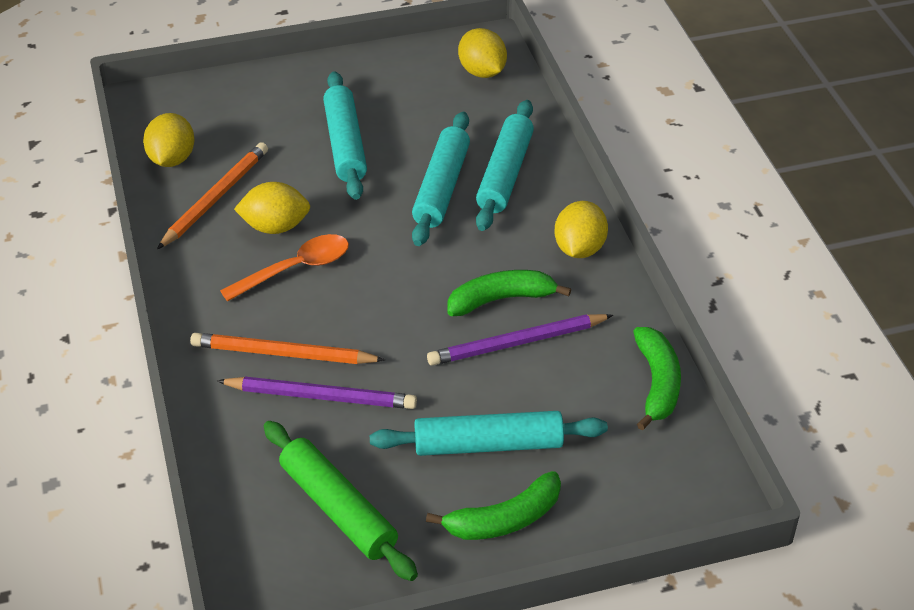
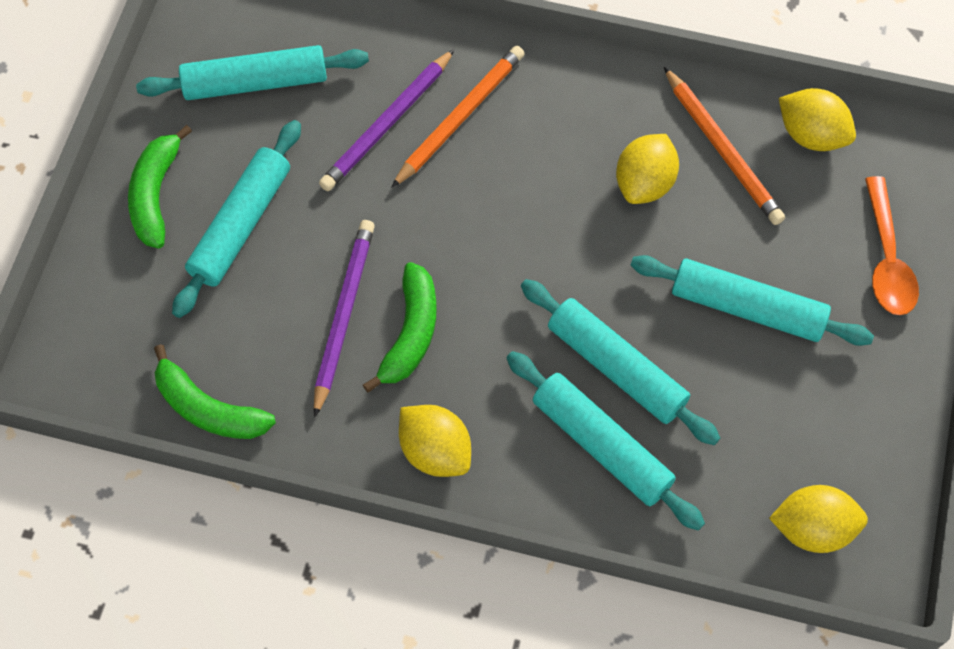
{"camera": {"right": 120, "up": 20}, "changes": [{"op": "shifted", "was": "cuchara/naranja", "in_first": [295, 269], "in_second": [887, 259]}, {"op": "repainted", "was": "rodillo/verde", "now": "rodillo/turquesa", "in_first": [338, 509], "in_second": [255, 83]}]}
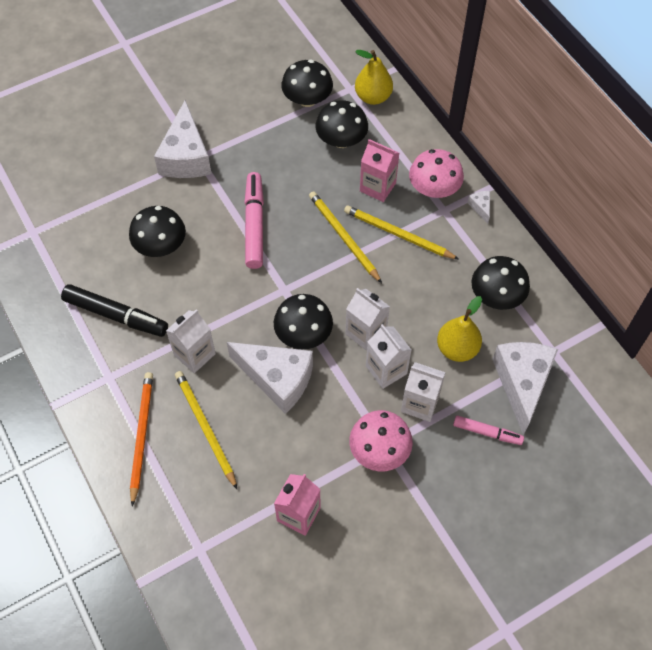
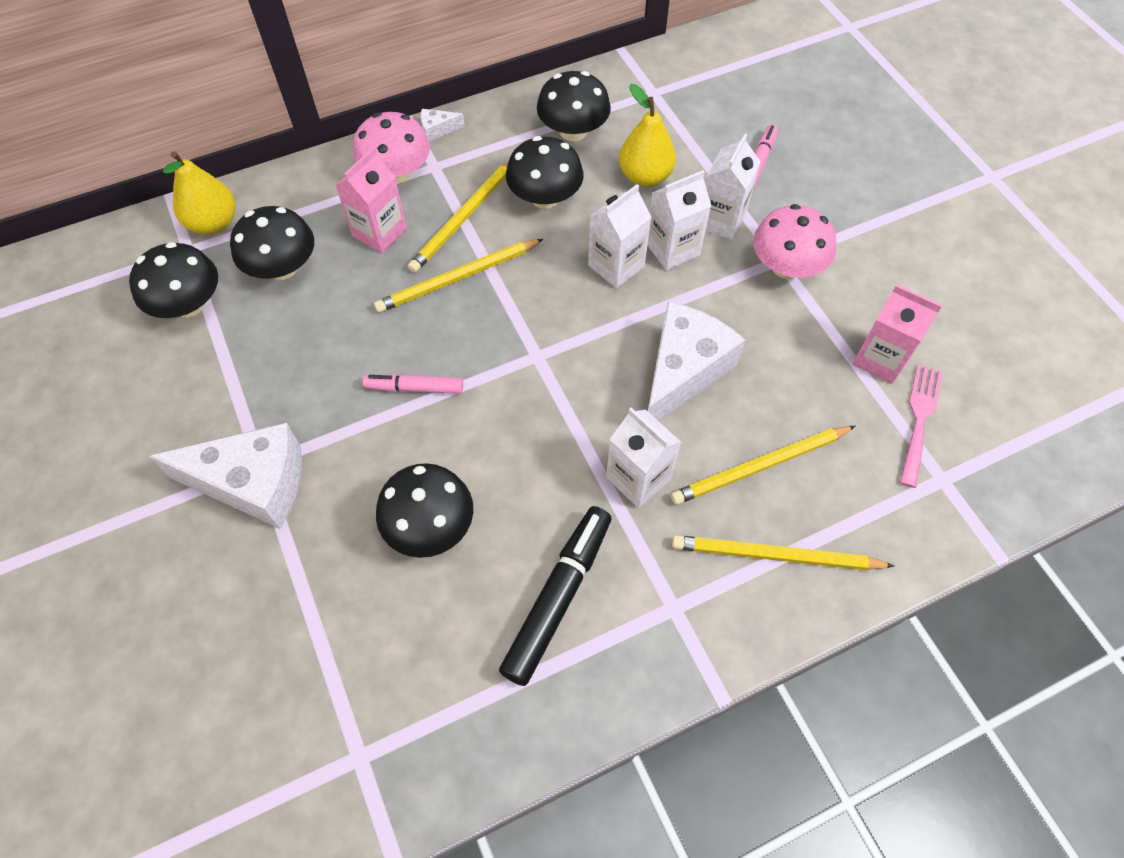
{"camera": {"right": -85, "up": 0}, "changes": [{"op": "gone", "was": "queso/blanco", "in_first": [522, 383]}, {"op": "new", "now": "tenedor/rosa", "in_second": [919, 419]}, {"op": "shifted", "was": "seta/negro", "in_first": [303, 334], "in_second": [545, 197]}, {"op": "repainted", "was": "lápiz/naranja", "now": "lápiz/amarillo", "in_first": [141, 436], "in_second": [775, 555]}, {"op": "scaled", "was": "rotulador/rosa", "in_first": [254, 224], "in_second": [414, 388], "ratio": 0.59}]}
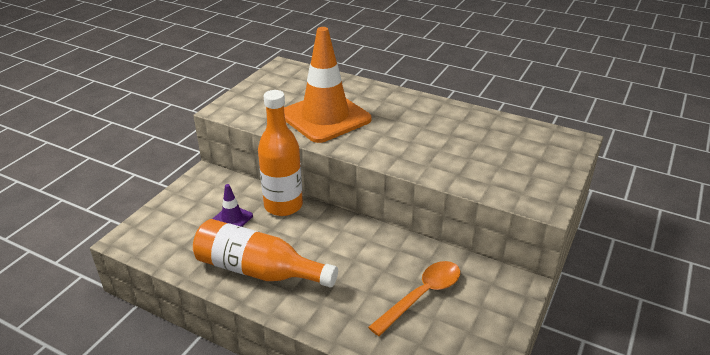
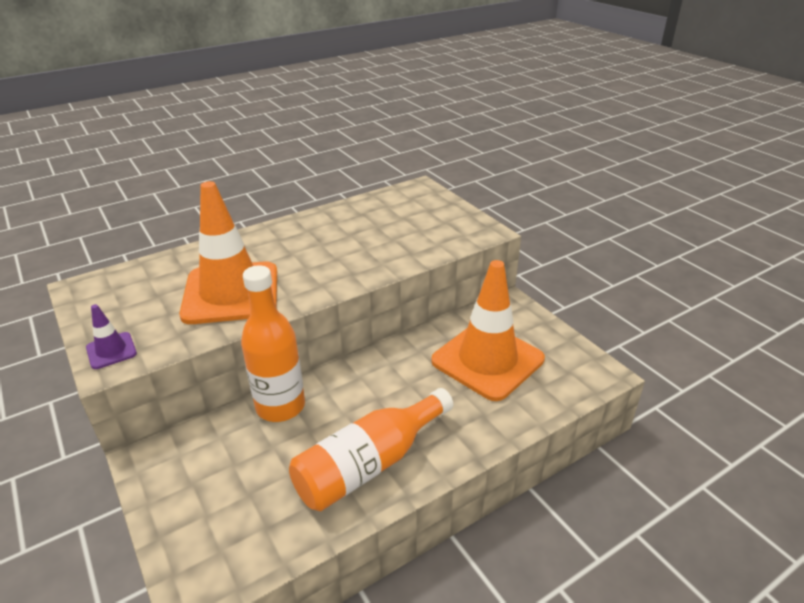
{"camera": {"right": -60, "up": 0}, "changes": [{"op": "shifted", "was": "cono de tráfico/morado", "in_first": [232, 218], "in_second": [111, 351]}, {"op": "swapped", "was": "cuchara/naranja", "now": "cono de tráfico/naranja", "in_first": [422, 295], "in_second": [487, 360]}]}
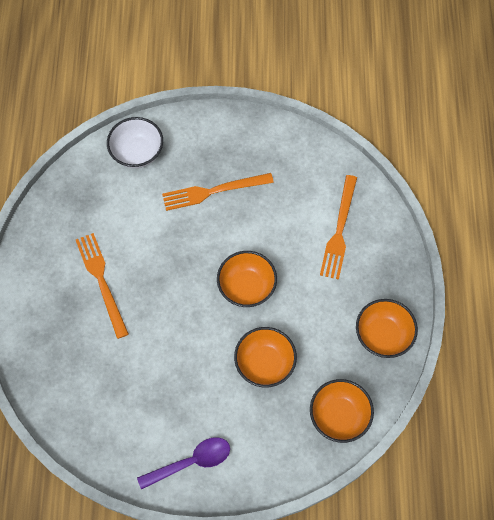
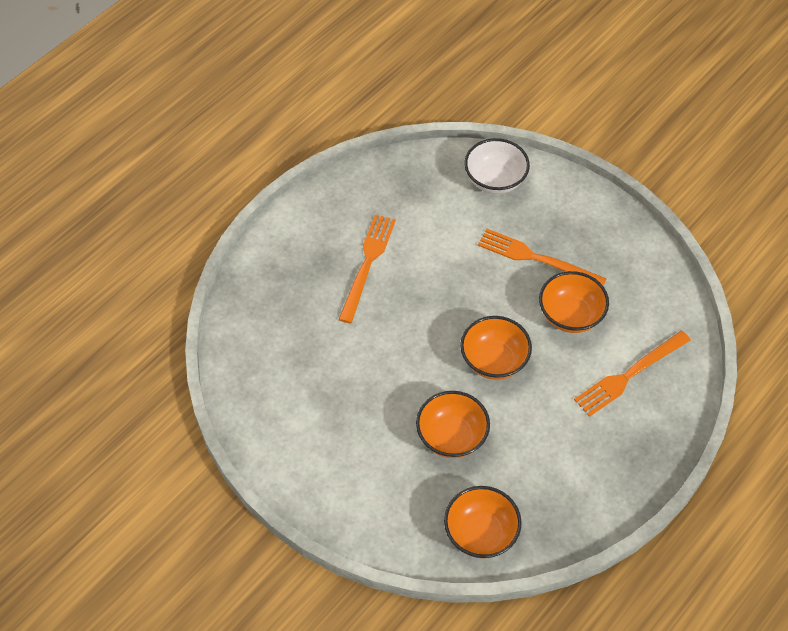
{"camera": {"right": 40, "up": -10}, "changes": [{"op": "gone", "was": "cuchara/morado", "in_first": [191, 462]}, {"op": "shifted", "was": "cuenco/naranja", "in_first": [383, 335], "in_second": [570, 315]}]}
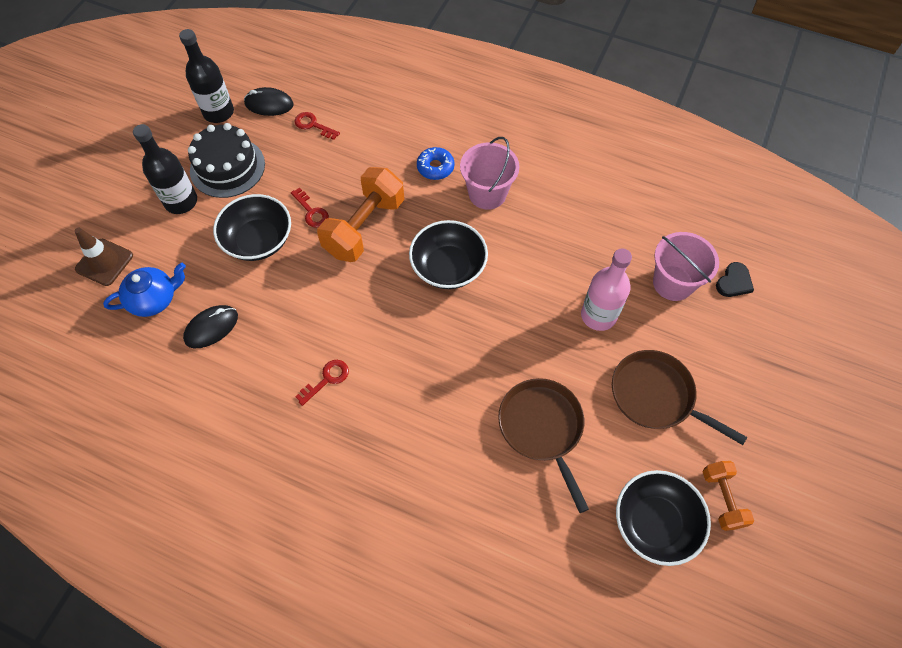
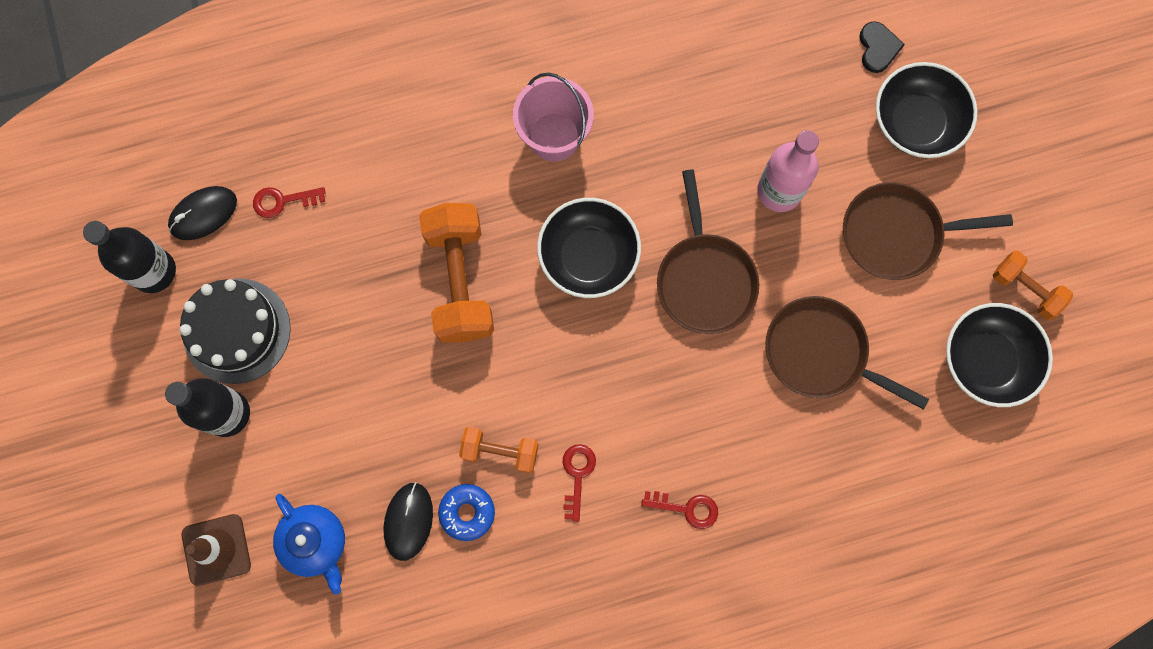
{"camera": {"right": -40, "up": 15}, "changes": [{"op": "gone", "was": "balde/rosa", "in_first": [673, 283]}, {"op": "new", "now": "mancuerna/naranja", "in_second": [500, 451]}, {"op": "new", "now": "sartén/marrón", "in_second": [704, 279]}, {"op": "shifted", "was": "cuenco/negro", "in_first": [258, 240], "in_second": [916, 122]}, {"op": "shifted", "was": "llave/rojo", "in_first": [311, 211], "in_second": [687, 508]}, {"op": "shifted", "was": "rosquilla/azul", "in_first": [435, 167], "in_second": [467, 512]}, {"op": "rotated", "was": "tetera/azul", "in_first": [154, 299], "in_second": [315, 542], "clockwise": 120}]}
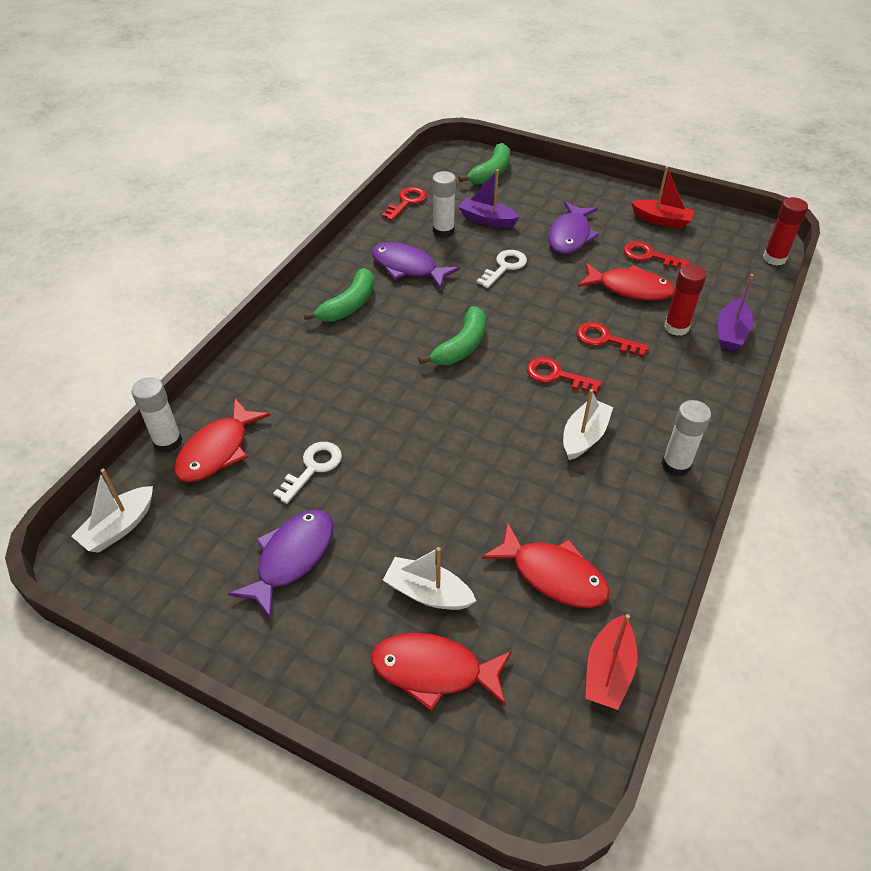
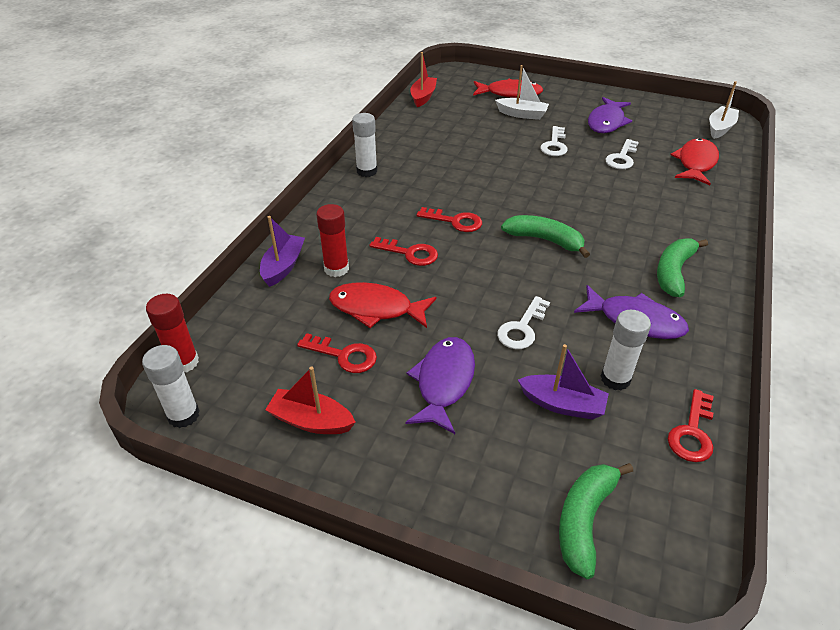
{"camera": {"right": 175, "up": -5}, "changes": [{"op": "gone", "was": "pez/rojo", "in_first": [553, 575]}, {"op": "gone", "was": "barco/blanco", "in_first": [584, 436]}, {"op": "new", "now": "llave/blanco", "in_second": [554, 145]}, {"op": "shifted", "was": "barra de pegamento/blanco", "in_first": [168, 442], "in_second": [183, 415]}, {"op": "rotated", "was": "plátano/verde", "in_first": [461, 346], "in_second": [544, 240], "clockwise": 90}]}
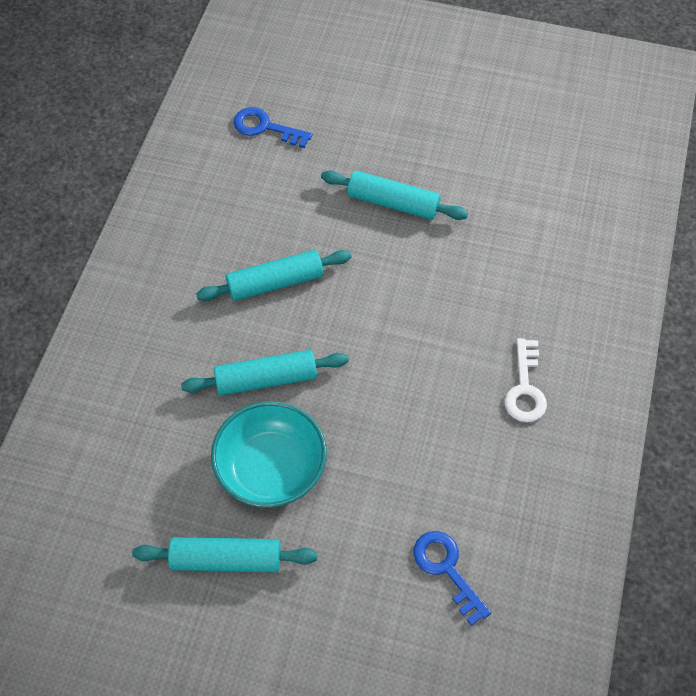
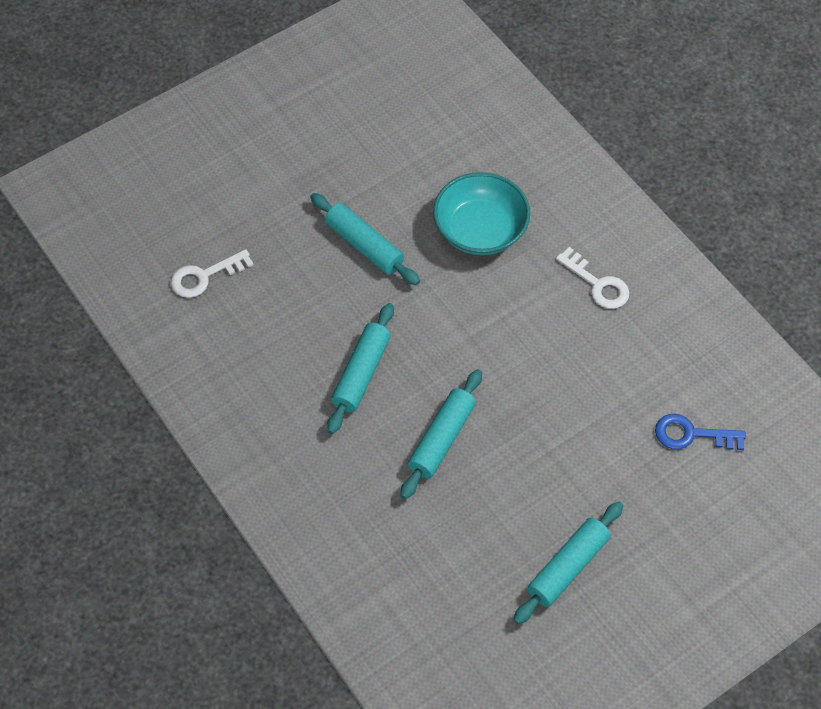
{"camera": {"right": -50, "up": 0}, "changes": [{"op": "shifted", "was": "cuenco/turquesa", "in_first": [271, 468], "in_second": [480, 230]}, {"op": "repainted", "was": "llave/azul", "now": "llave/blanco", "in_first": [265, 127], "in_second": [204, 276]}, {"op": "rotated", "was": "rodillo/turquesa", "in_first": [393, 203], "in_second": [364, 245], "clockwise": 75}]}
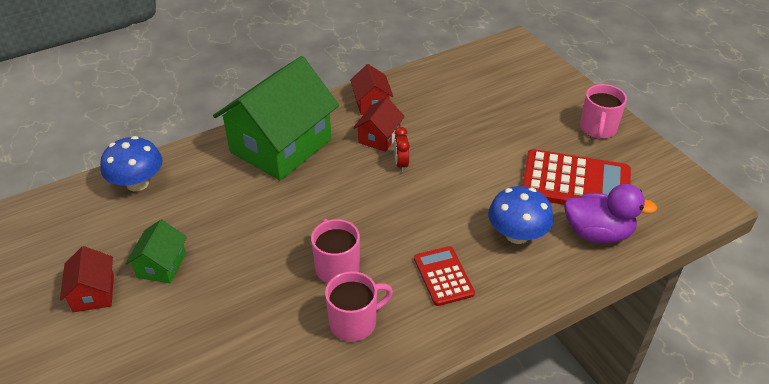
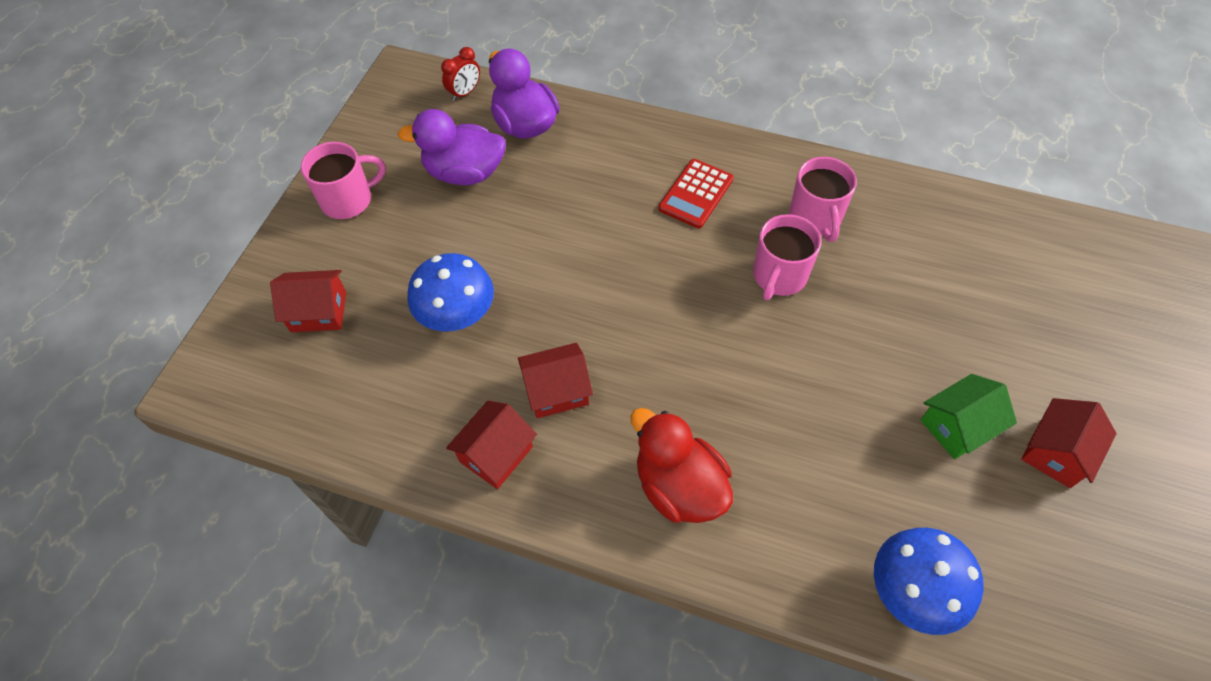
{"camera": {"right": -130, "up": 15}, "changes": [{"op": "new", "now": "casa/rojo", "in_second": [318, 311]}, {"op": "shifted", "was": "despertador/rojo", "in_first": [401, 164], "in_second": [465, 93]}, {"op": "shifted", "was": "seta/azul", "in_first": [517, 235], "in_second": [457, 314]}, {"op": "swapped", "was": "casa/verde", "now": "pato/rojo", "in_first": [281, 146], "in_second": [679, 486]}, {"op": "swapped", "was": "calculadora/rojo", "now": "pato/morado", "in_first": [575, 183], "in_second": [465, 173]}, {"op": "rotated", "was": "taza/rosa", "in_first": [354, 322], "in_second": [815, 218], "clockwise": -120}]}
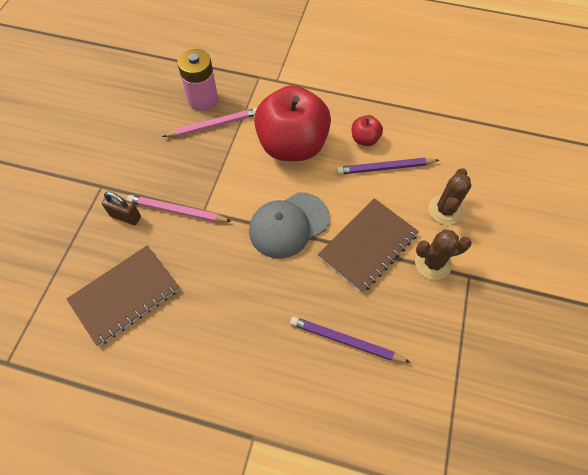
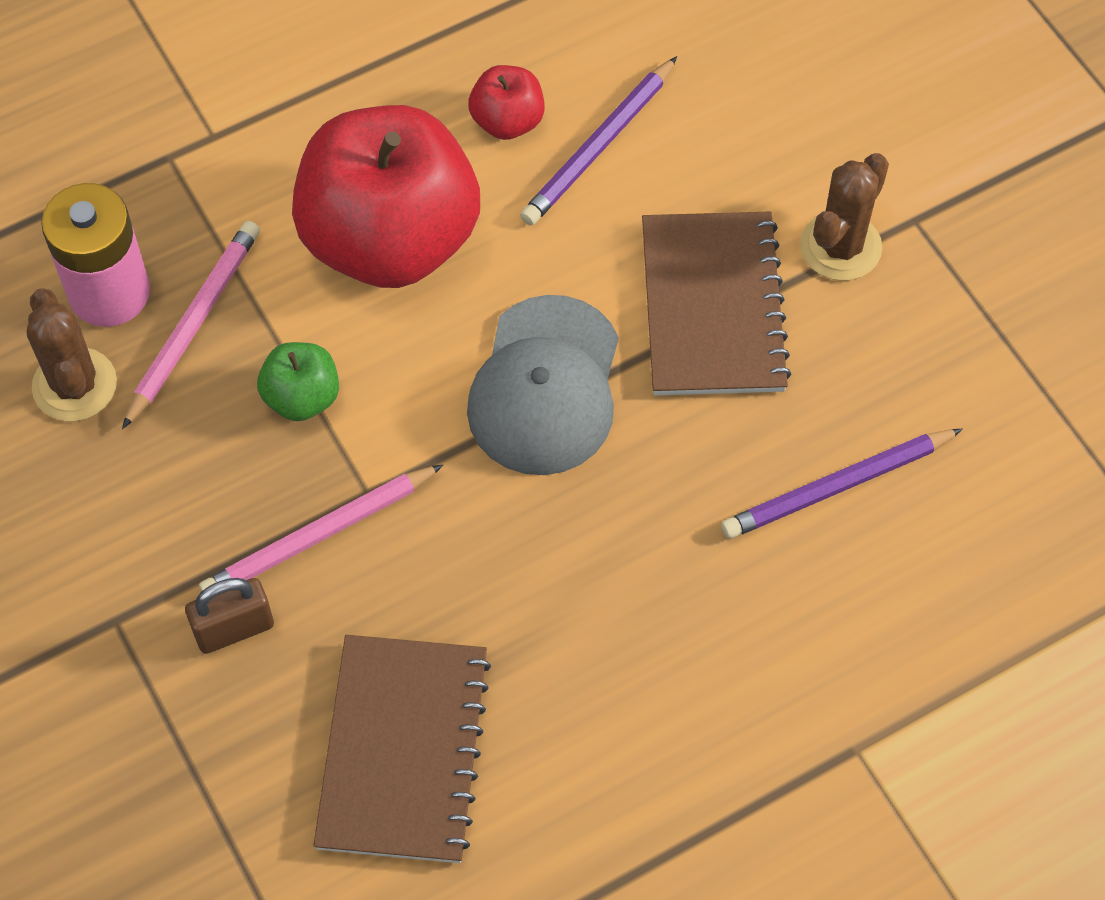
{"camera": {"right": -45, "up": 0}, "changes": [{"op": "new", "now": "manzana/verde", "in_second": [302, 397]}, {"op": "shifted", "was": "cactus/marrón", "in_first": [445, 210], "in_second": [75, 385]}]}
